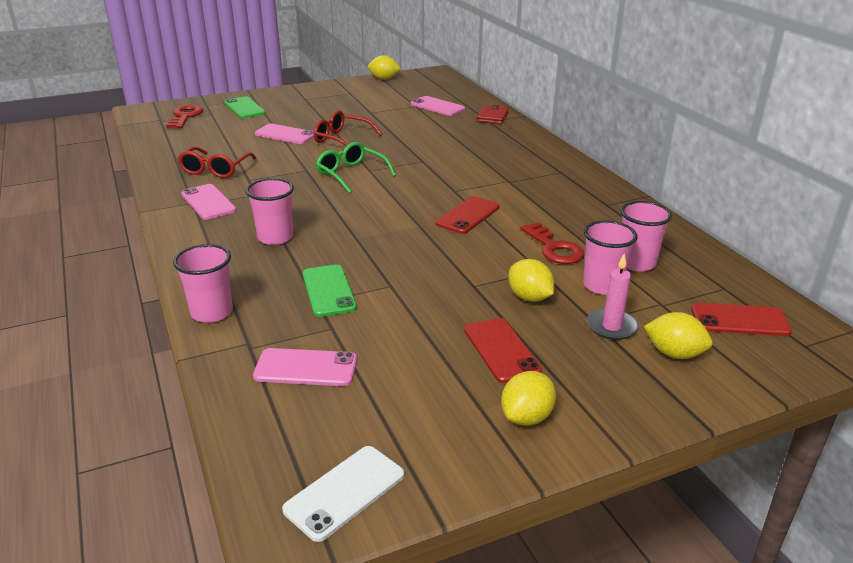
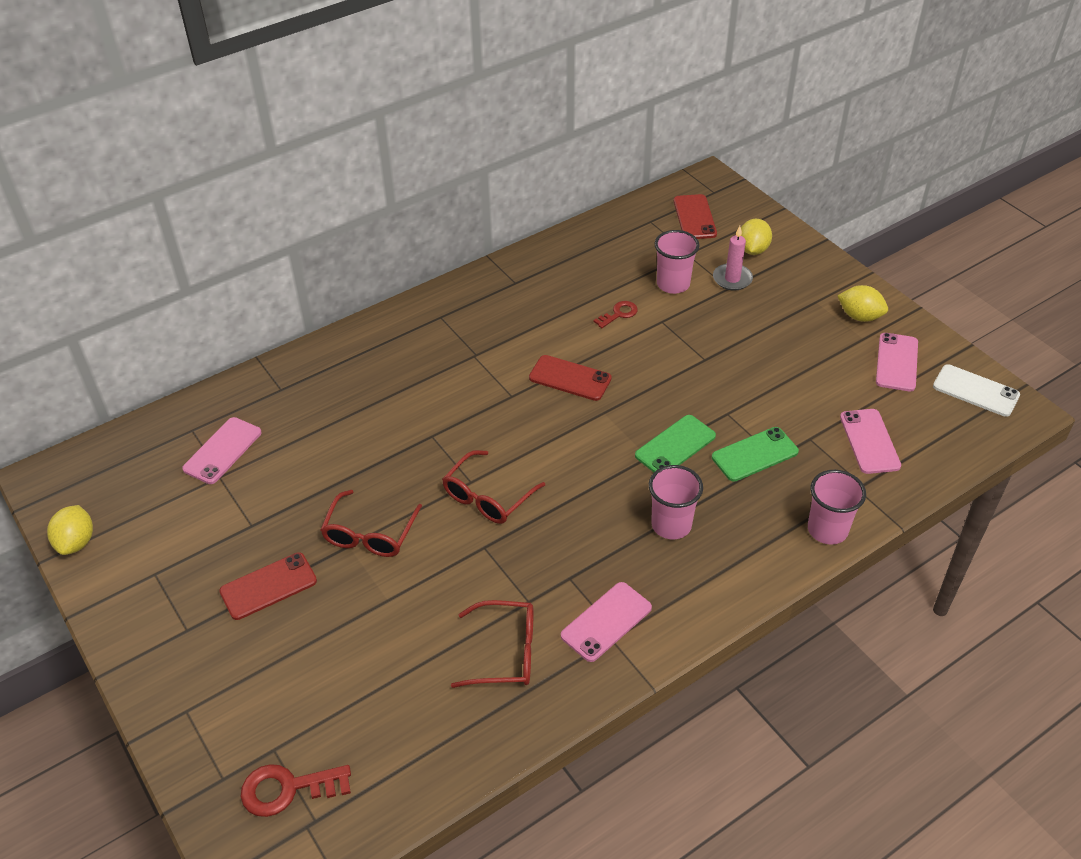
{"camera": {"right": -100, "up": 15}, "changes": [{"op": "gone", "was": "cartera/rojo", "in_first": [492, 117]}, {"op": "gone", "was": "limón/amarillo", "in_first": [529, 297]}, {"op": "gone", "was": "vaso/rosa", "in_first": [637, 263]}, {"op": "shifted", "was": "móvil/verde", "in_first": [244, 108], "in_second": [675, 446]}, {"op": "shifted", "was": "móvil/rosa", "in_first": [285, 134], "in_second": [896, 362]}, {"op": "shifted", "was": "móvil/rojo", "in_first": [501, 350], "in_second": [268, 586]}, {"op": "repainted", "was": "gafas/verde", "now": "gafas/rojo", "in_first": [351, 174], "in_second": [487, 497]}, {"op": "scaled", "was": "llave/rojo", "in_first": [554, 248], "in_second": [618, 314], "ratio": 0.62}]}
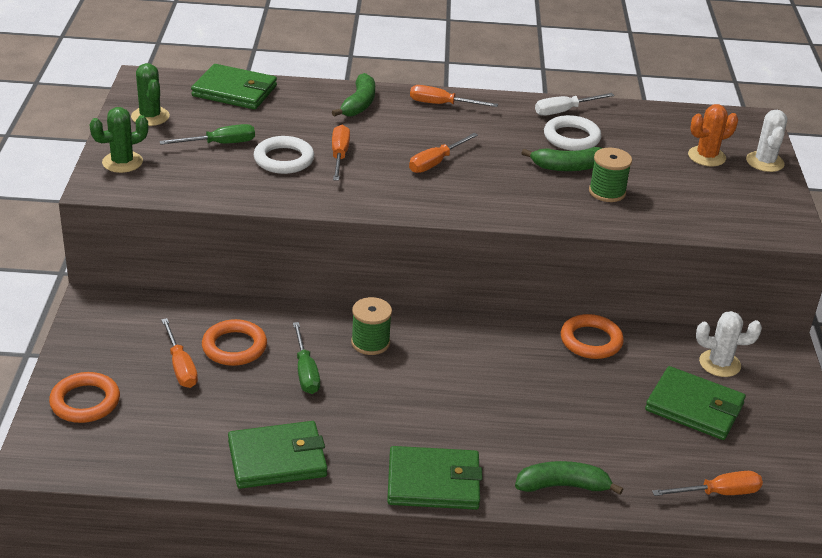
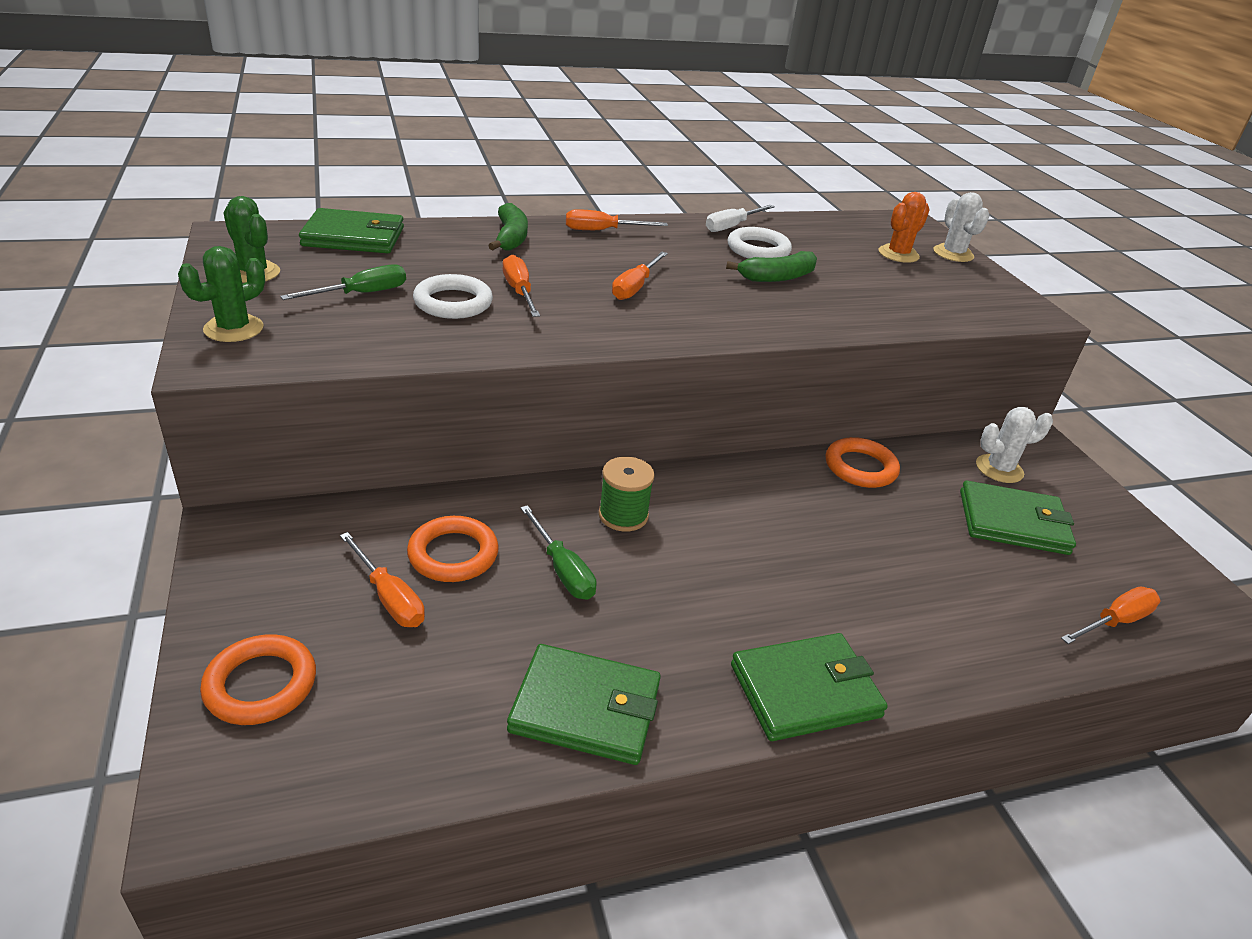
{"camera": {"right": -20, "up": 0}, "changes": [{"op": "gone", "was": "plátano/verde", "in_first": [562, 486]}, {"op": "gone", "was": "carrete/verde", "in_first": [607, 192]}, {"op": "rotated", "was": "cartera/verde", "in_first": [277, 459], "in_second": [585, 708], "clockwise": 45}]}
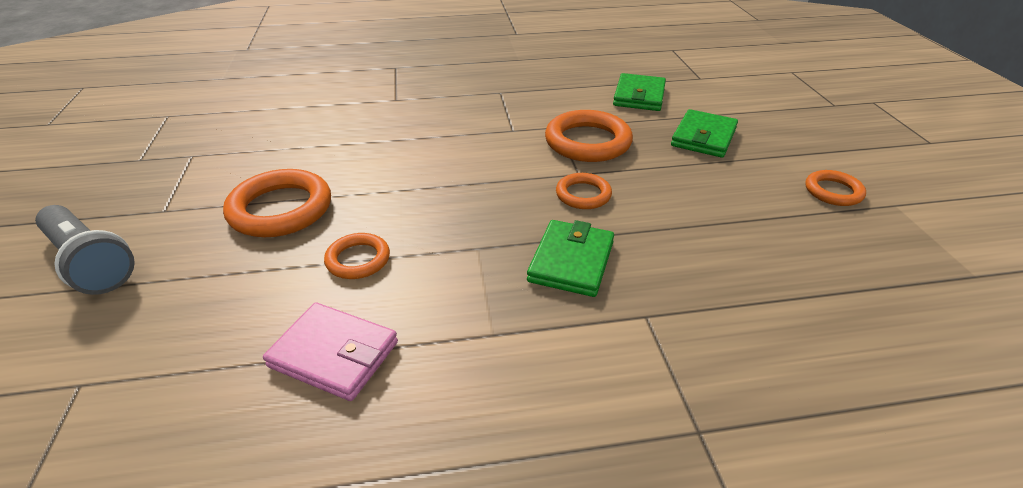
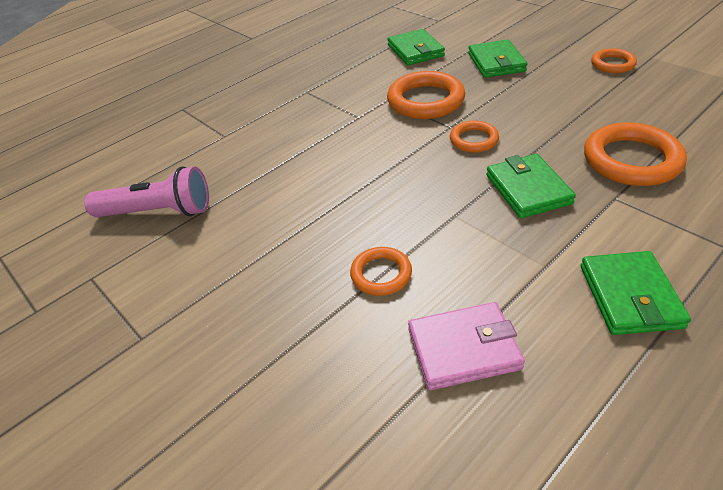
{"camera": {"right": -30, "up": 5}, "changes": [{"op": "gone", "was": "lámpara de mano/gris", "in_first": [89, 263]}, {"op": "new", "now": "lámpara de mano/rosa", "in_second": [158, 212]}, {"op": "new", "now": "cartera/verde", "in_second": [629, 296]}, {"op": "shifted", "was": "anillo/naranja", "in_first": [280, 209], "in_second": [631, 160]}]}
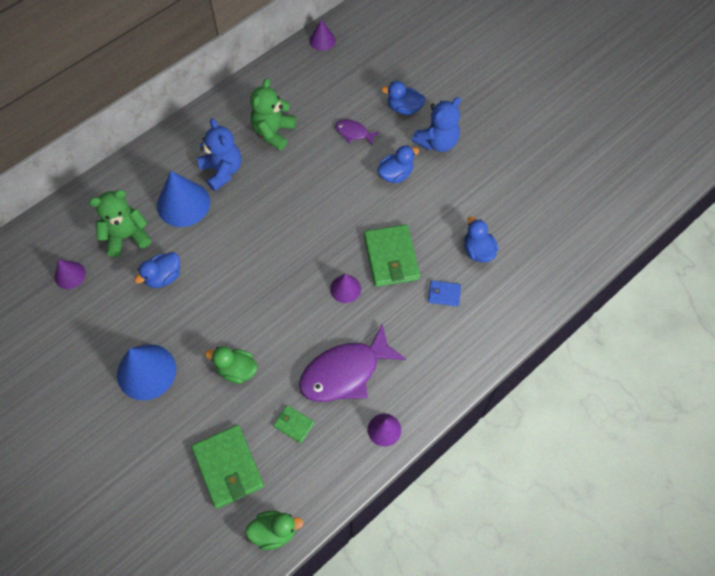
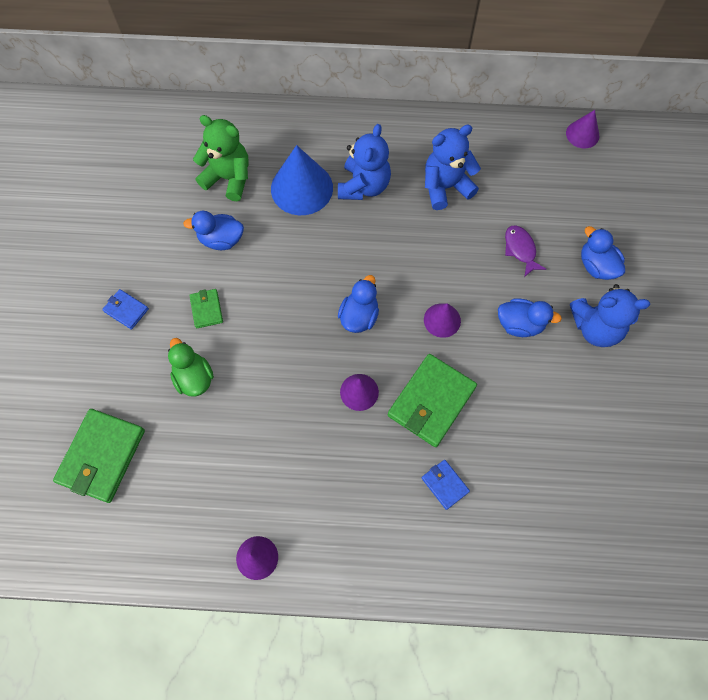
{"camera": {"right": 45, "up": 5}, "changes": [{"op": "gone", "was": "pato/verde", "in_first": [274, 531]}, {"op": "gone", "was": "pez/morado", "in_first": [345, 372]}, {"op": "shifted", "was": "cono/morado", "in_first": [70, 275], "in_second": [442, 320]}, {"op": "shifted", "was": "cartera/verde", "in_first": [294, 424], "in_second": [206, 309]}, {"op": "shifted", "was": "pato/azul", "in_first": [478, 251], "in_second": [359, 316]}, {"op": "swapped", "was": "cono/azul", "now": "cartera/azul", "in_first": [146, 371], "in_second": [126, 310]}, {"op": "repainted", "was": "osito/verde", "now": "osito/azul", "in_first": [273, 132], "in_second": [445, 187]}]}
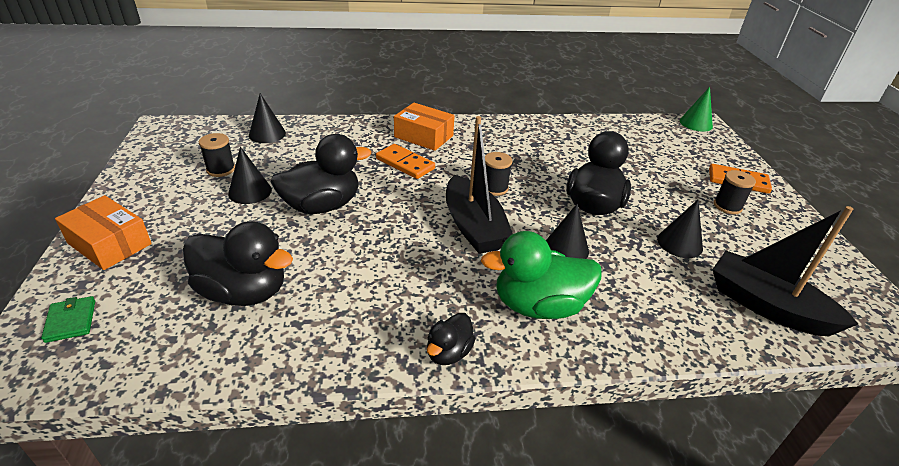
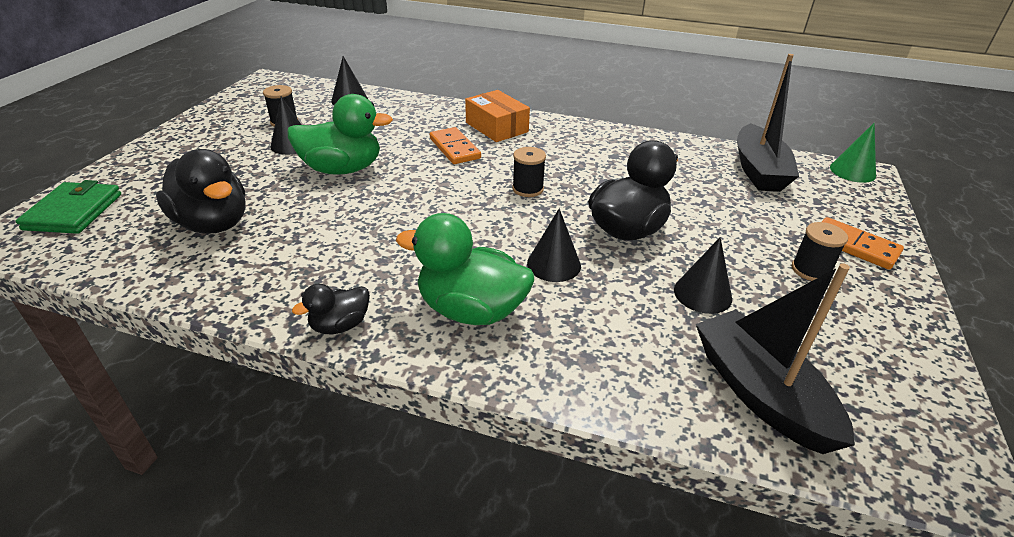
{"camera": {"right": 25, "up": 0}, "changes": [{"op": "gone", "was": "caja/naranja", "in_first": [110, 243]}, {"op": "shifted", "was": "barco/negro", "in_first": [473, 226], "in_second": [758, 170]}, {"op": "repainted", "was": "pato/negro", "now": "pato/verde", "in_first": [322, 206], "in_second": [342, 169]}, {"op": "scaled", "was": "cartera/verde", "in_first": [71, 321], "in_second": [73, 212], "ratio": 1.71}]}
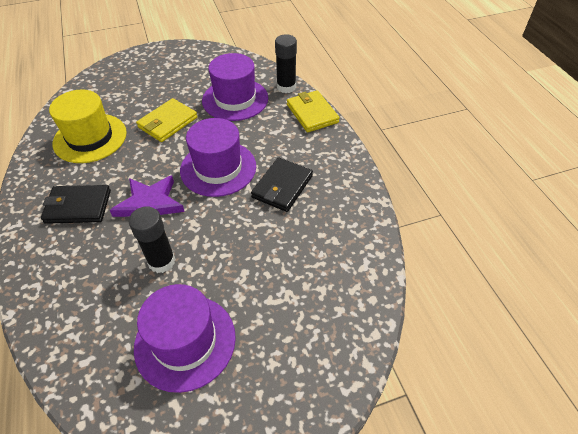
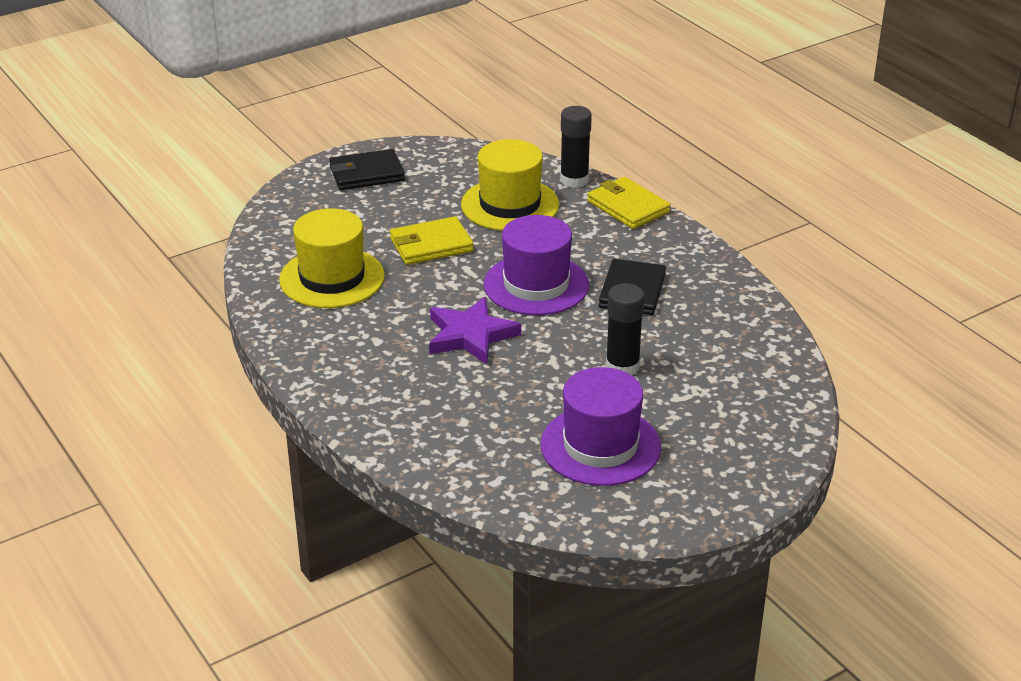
{"camera": {"right": -15, "up": -15}, "changes": [{"op": "shifted", "was": "cartera/negro", "in_first": [78, 206], "in_second": [366, 174]}, {"op": "shifted", "was": "barra de pegamento/negro", "in_first": [161, 261], "in_second": [622, 367]}, {"op": "repainted", "was": "sombrero/morado", "now": "sombrero/amarillo", "in_first": [235, 99], "in_second": [510, 205]}, {"op": "rotated", "was": "cartera/amarillo", "in_first": [168, 122], "in_second": [431, 245], "clockwise": 45}]}
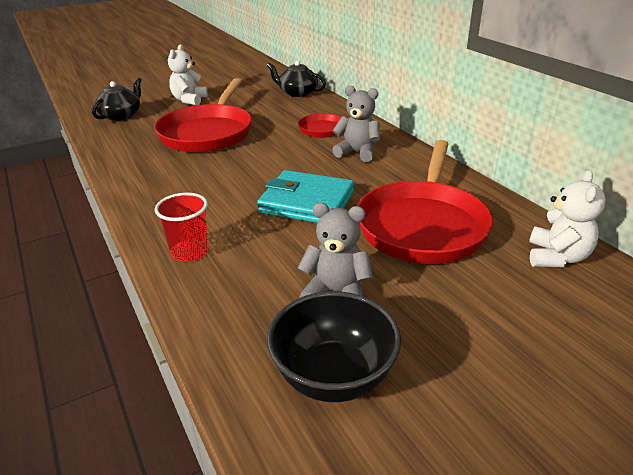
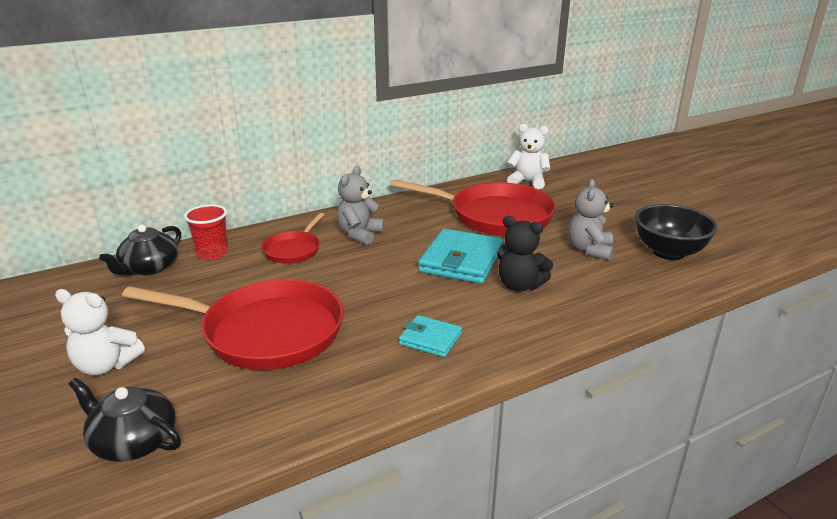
{"camera": {"right": -90, "up": -5}, "changes": [{"op": "new", "now": "cartera/turquesa", "in_second": [430, 339]}, {"op": "new", "now": "osito/negro", "in_second": [519, 285]}, {"op": "shifted", "was": "vaso/rojo", "in_first": [190, 252], "in_second": [212, 253]}]}
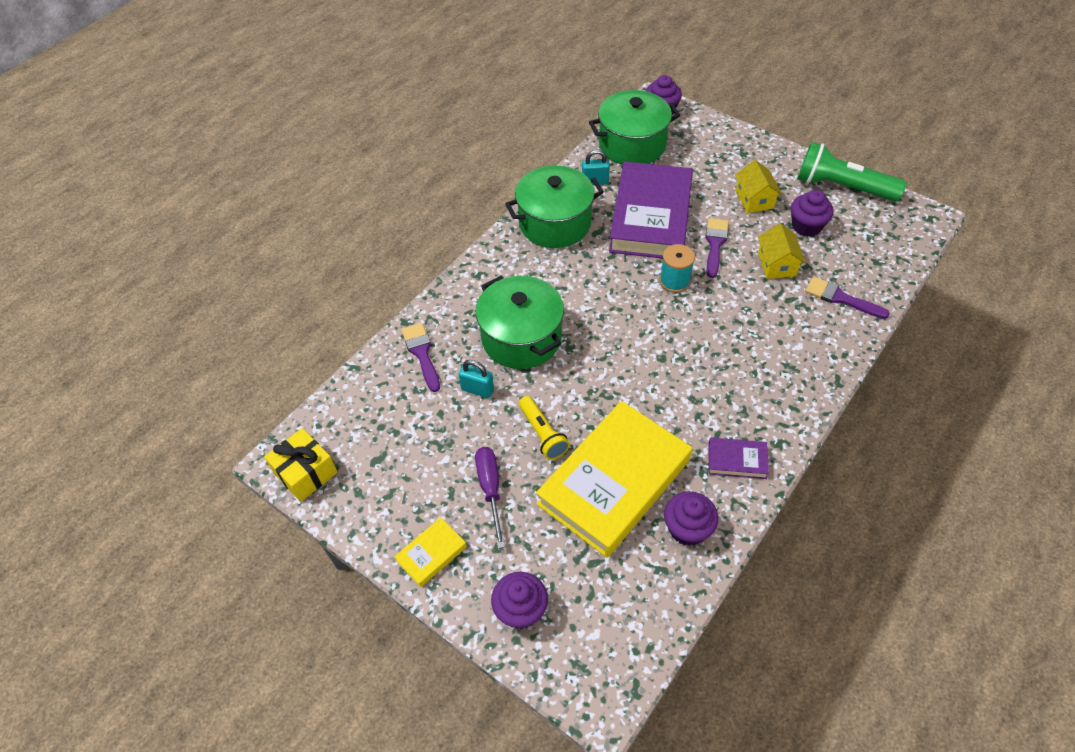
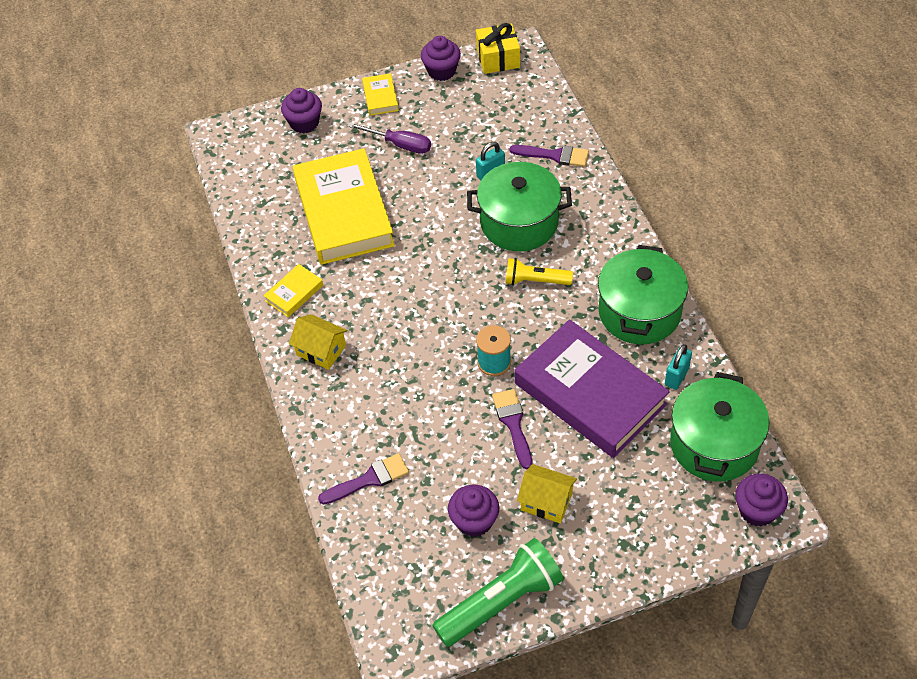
{"camera": {"right": 125, "up": 0}, "changes": [{"op": "shifted", "was": "lámpara de mano/amarillo", "in_first": [542, 434], "in_second": [535, 281]}, {"op": "shifted", "was": "magdalena/morado", "in_first": [687, 529], "in_second": [441, 71]}, {"op": "shifted", "was": "casa/amarillo", "in_first": [776, 264], "in_second": [321, 350]}, {"op": "repainted", "was": "libro/morado", "now": "libro/amarillo", "in_first": [737, 460], "in_second": [294, 293]}, {"op": "rotated", "was": "pincel/morado", "in_first": [715, 244], "in_second": [513, 424], "clockwise": -150}]}
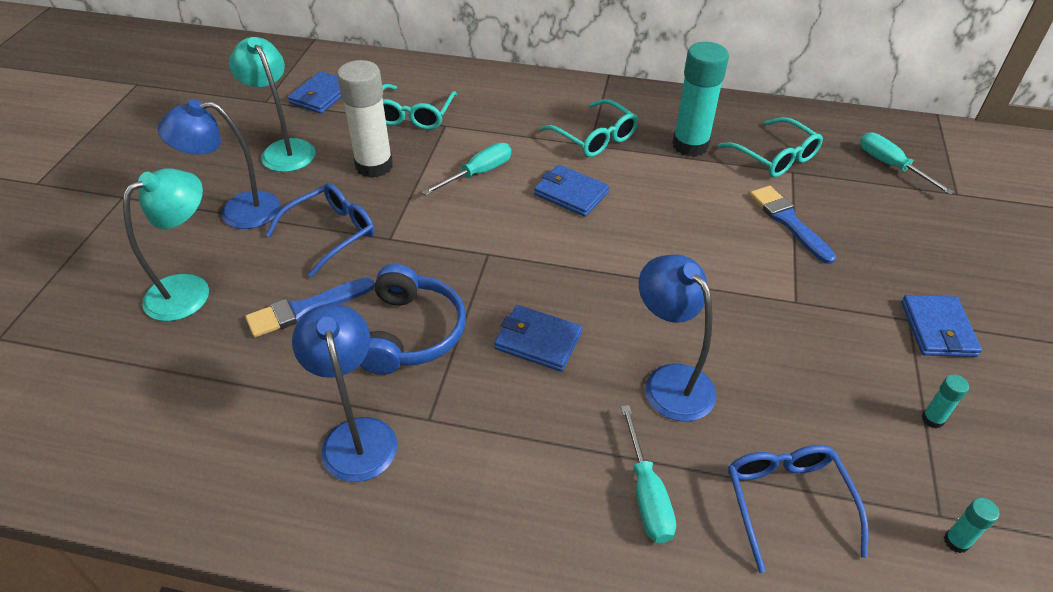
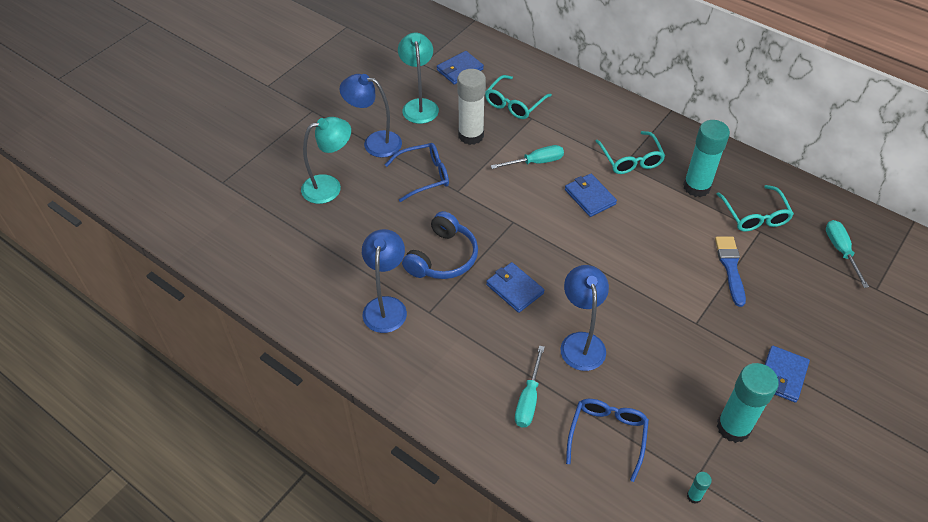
{"camera": {"right": 25, "up": 5}, "changes": [{"op": "gone", "was": "pincel/azul", "in_first": [306, 309]}, {"op": "scaled", "was": "barra de pegamento/turquesa", "in_first": [932, 419], "in_second": [733, 427], "ratio": 2.37}]}
